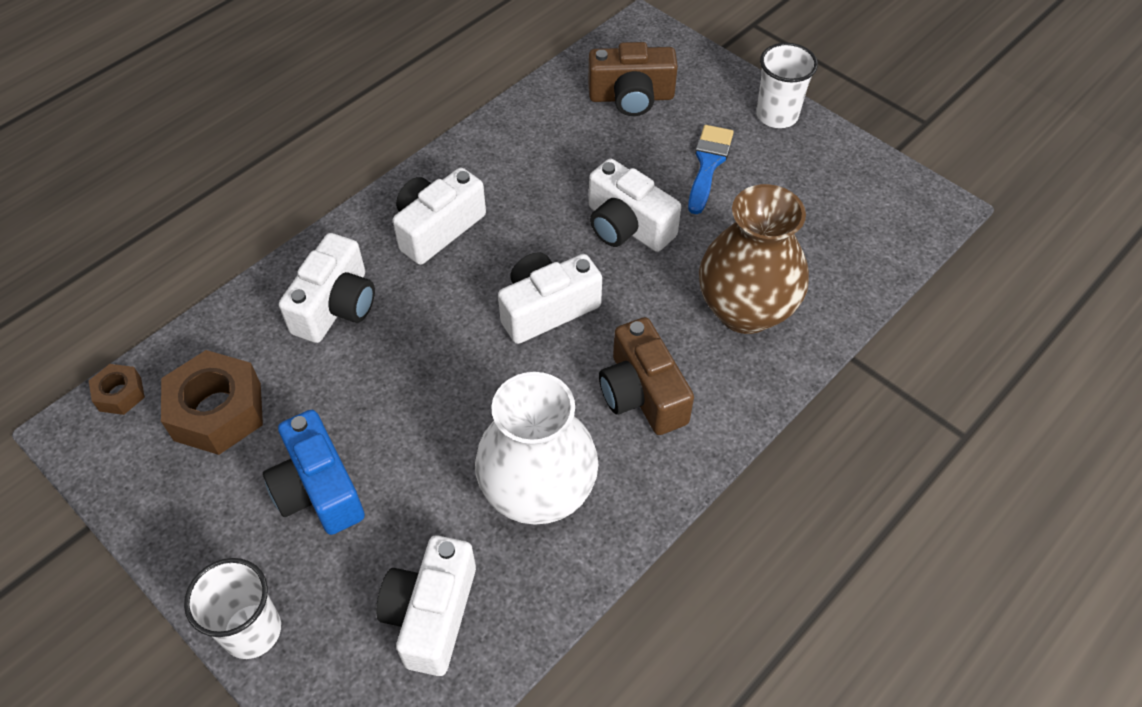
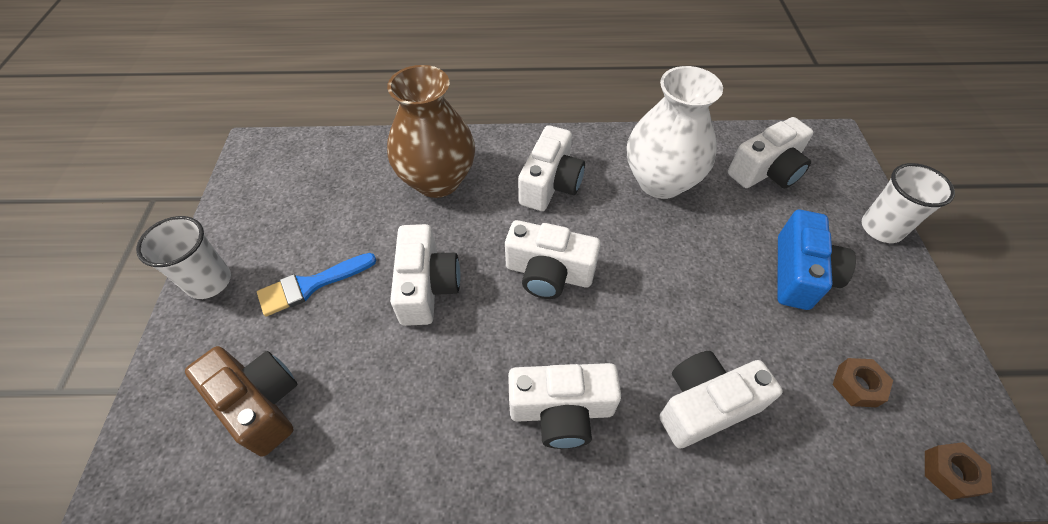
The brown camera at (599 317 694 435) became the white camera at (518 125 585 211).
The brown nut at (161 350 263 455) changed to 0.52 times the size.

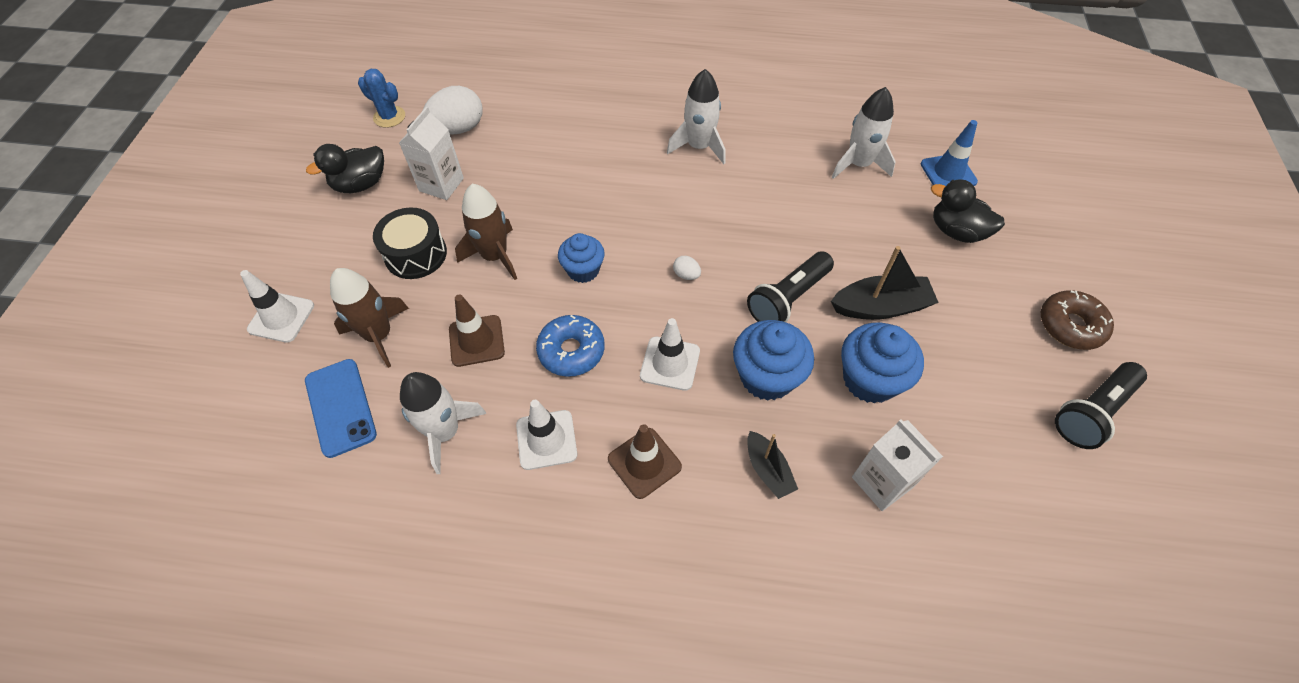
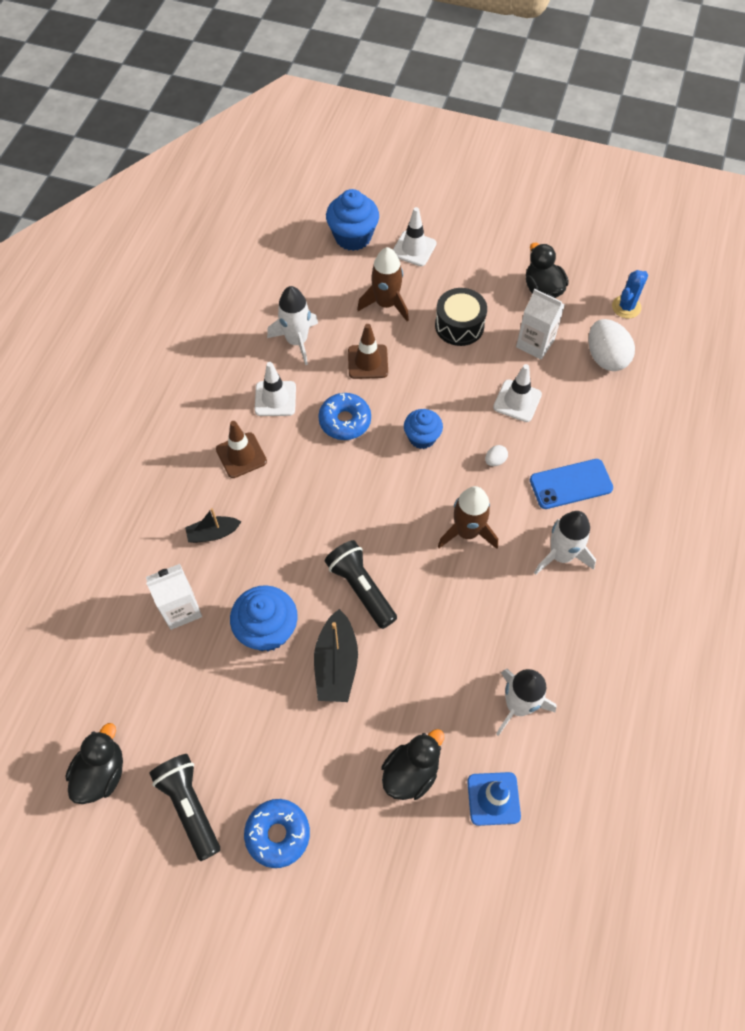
The brown rocket moved from (455 184 517 280) to (438 486 498 549).
The white egg moved from (673 256 701 280) to (485 445 508 466).
The brown donut at (1041 290 1114 350) became the blue donut at (244 799 310 868).
The white traffic cone moved from (640 318 700 391) to (493 364 542 422).
The blue cupcake moved from (733 320 814 401) to (326 189 379 251).
The blue phone moved from (305 359 377 458) to (530 459 613 509).
The black duck at (66 723 123 804) appeared.

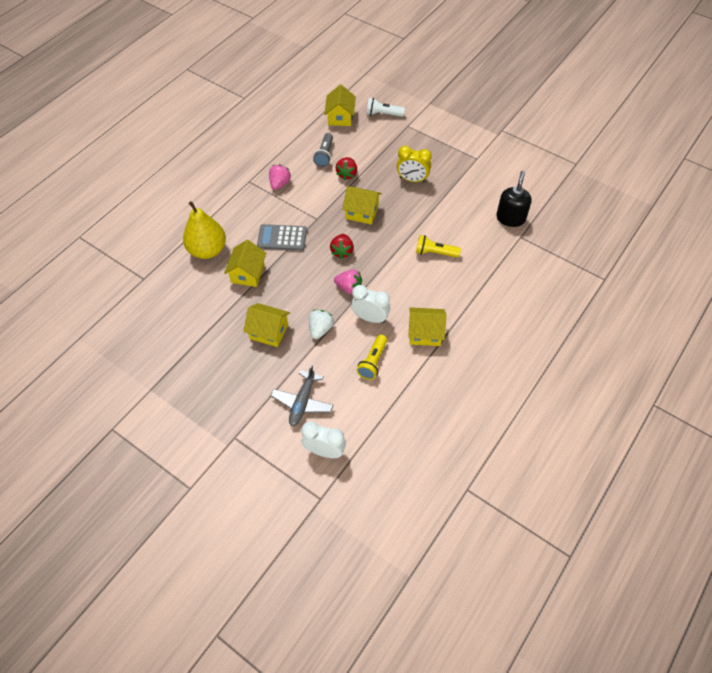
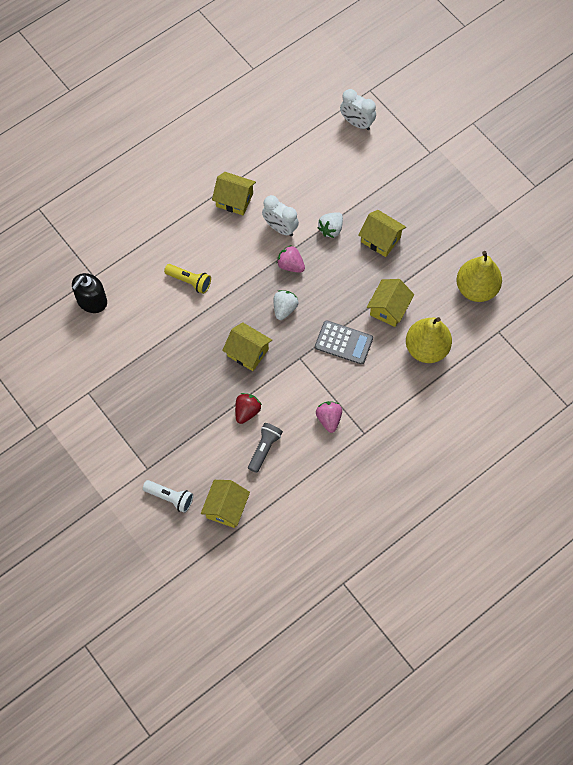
The yellow clock at (397 146 432 183) disappeared.
The pink strawberry at (269 164 291 190) turned 135 degrees clockwise.
The red strawberry at (330 234 354 259) became the white strawberry at (273 290 298 320).
The yellow flashlight at (356 335 387 380) disappeared.
The grey plane at (271 364 334 426) disappeared.
The yellow pear at (456 251 502 302) appeared.

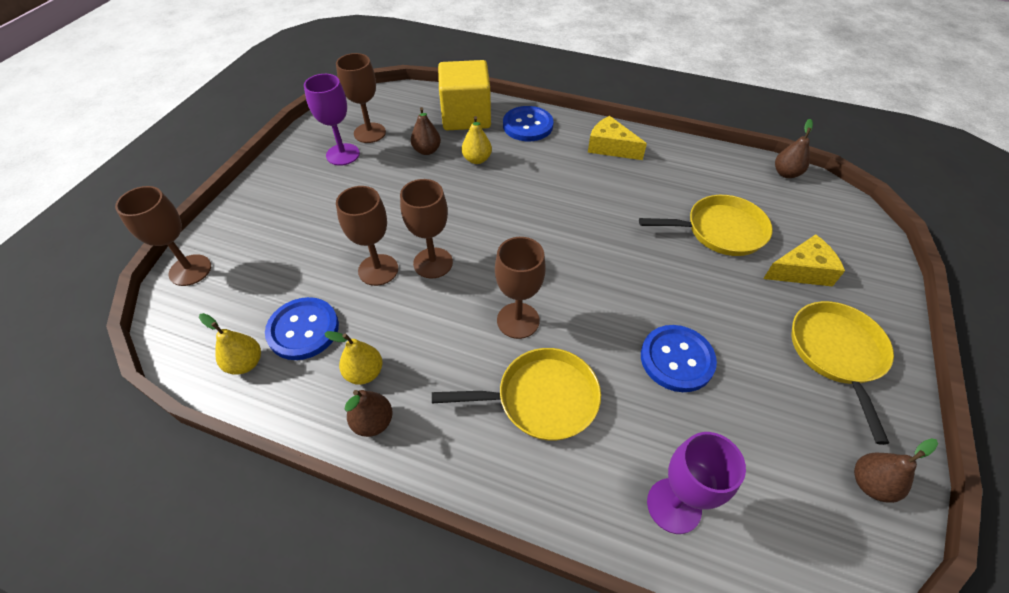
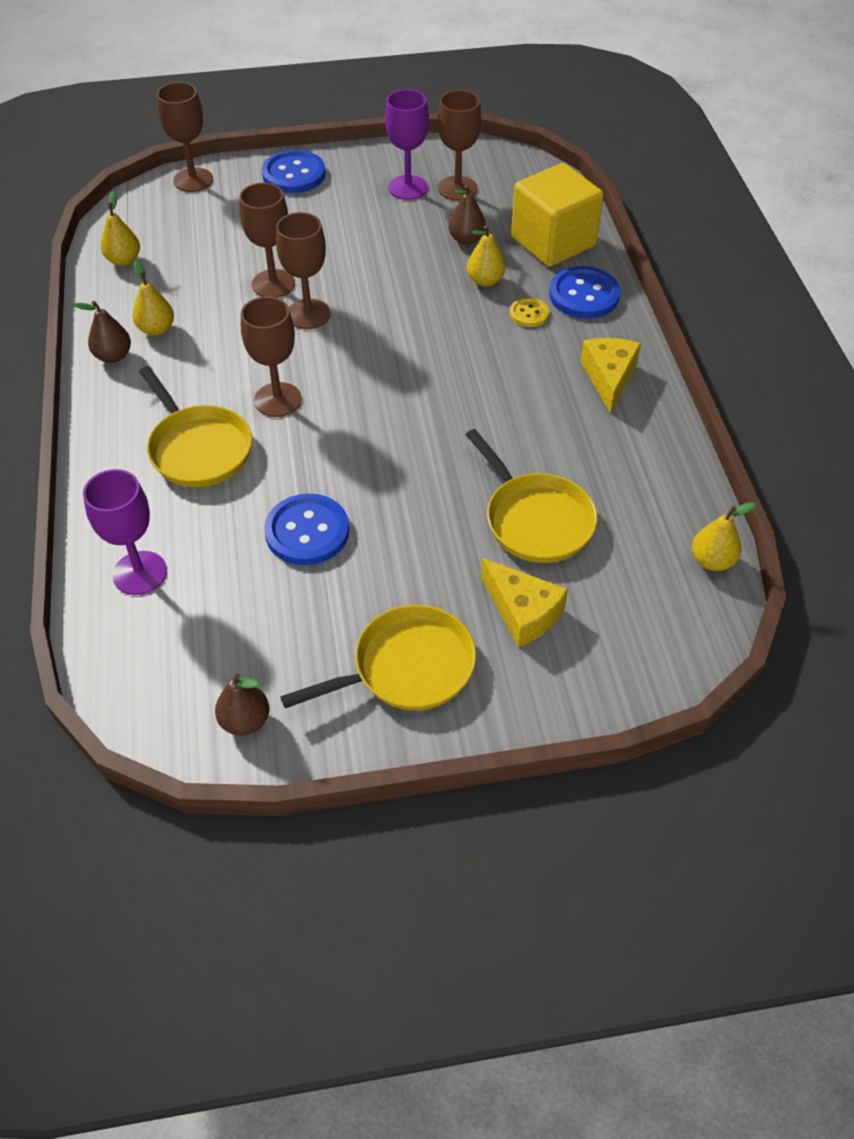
The brown pear at (775 119 813 178) became the yellow pear at (692 502 756 571).
The blue button moved from (265 297 339 360) to (262 150 326 193).
The yellow button at (510 298 549 327) appeared.

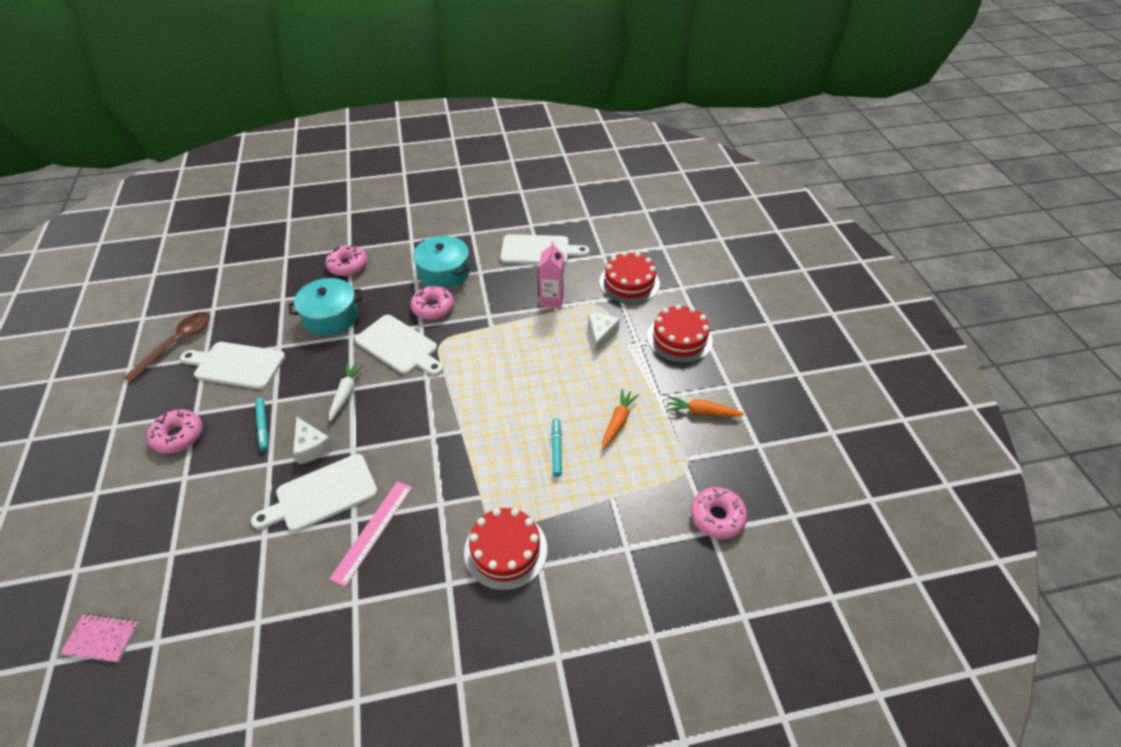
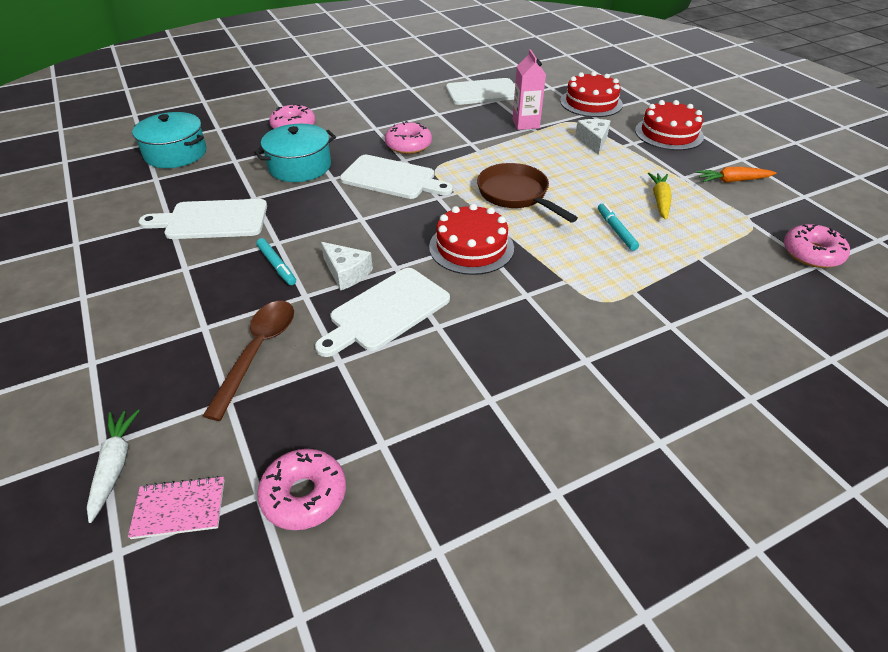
The turquoise pot moved from (413 236 470 289) to (132 112 207 168).
The brown spoon moved from (124 312 210 382) to (203 301 294 421).
The white carrot moved from (329 362 364 421) to (87 409 140 523).
The orange carrot at (602 389 639 449) became the yellow carrot at (648 173 672 220).
The pink donut moved from (147 409 203 454) to (257 449 346 530).
The pink ruler at (330 481 412 587) disappeared.
The red cake moved from (464 508 547 591) to (429 204 514 275).
The brown pan at (477 163 578 223) appeared.

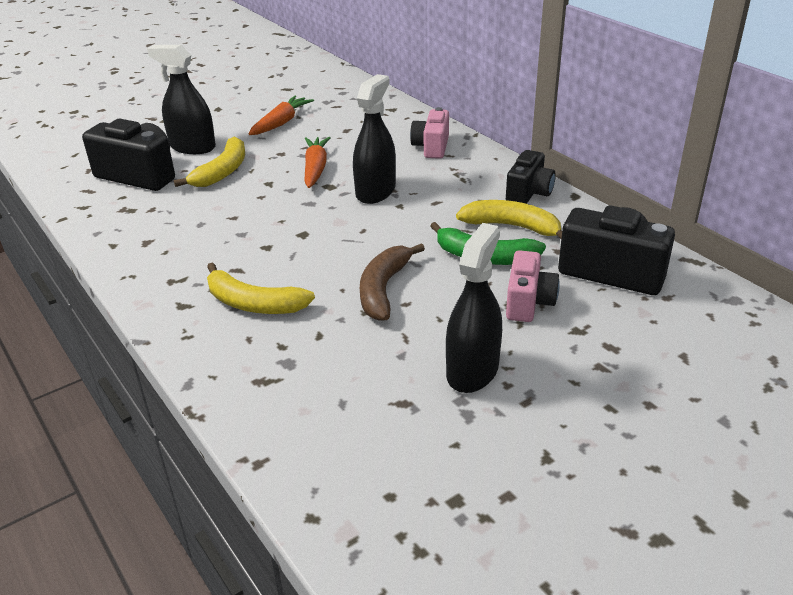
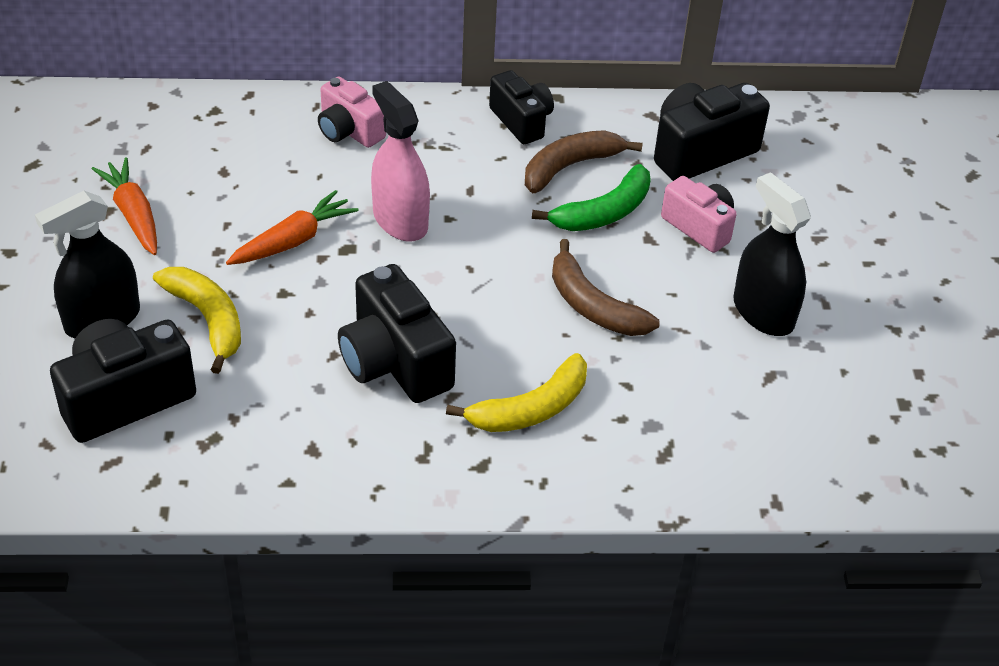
The black spray bottle at (353 74 396 204) became the pink spray bottle at (371 81 430 242).
The orange carrot at (304 137 331 188) turned 105 degrees clockwise.
The yellow banana at (456 200 562 239) became the brown banana at (525 130 643 193).
The black camera at (338 264 456 403) appeared.

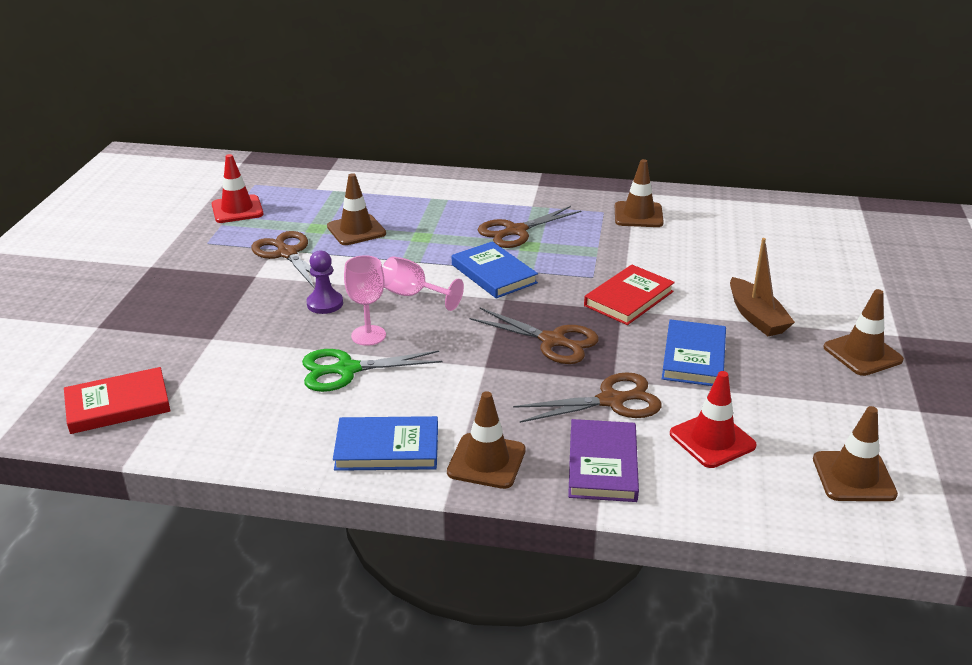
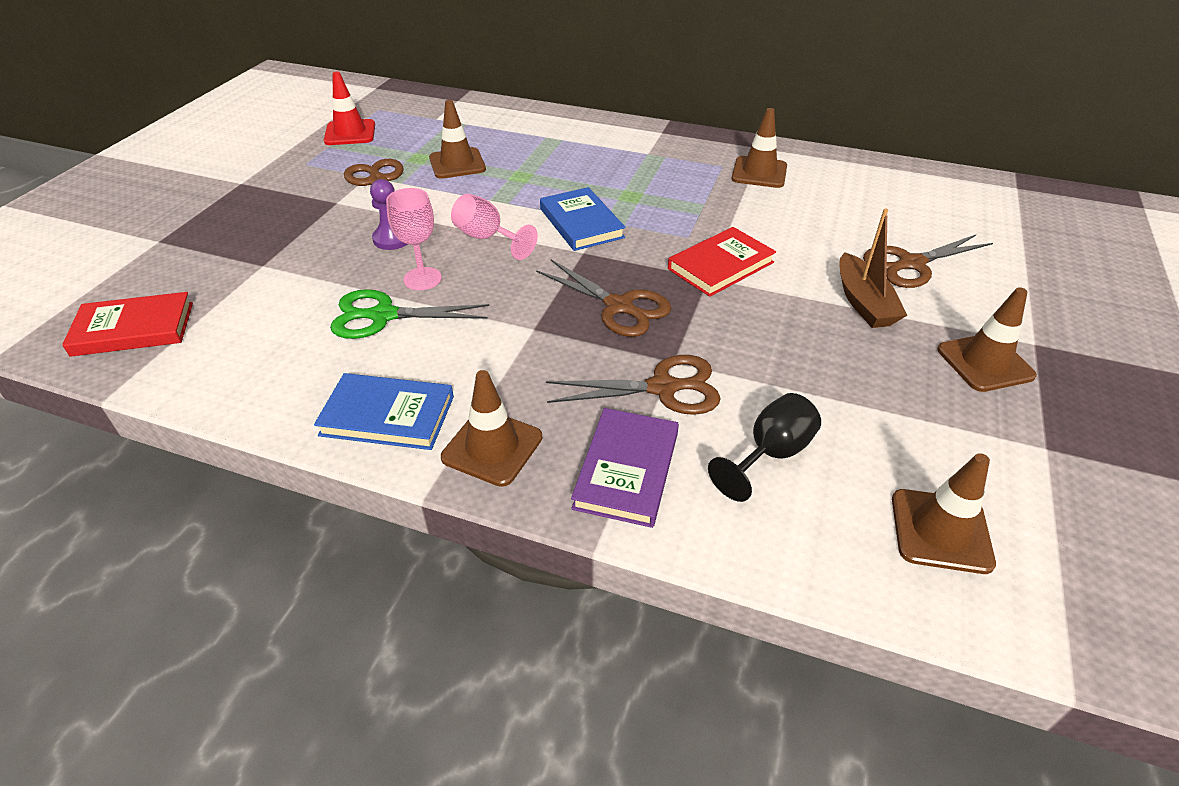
The brown scissors moved from (478 206 581 248) to (863 234 993 288).
The blue book at (662 319 726 386) disappeared.
The red traffic cone at (670 371 757 468) was replaced by the black goblet at (708 393 821 502).

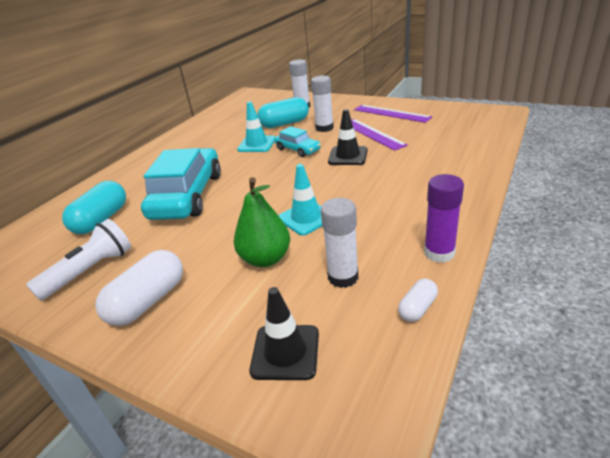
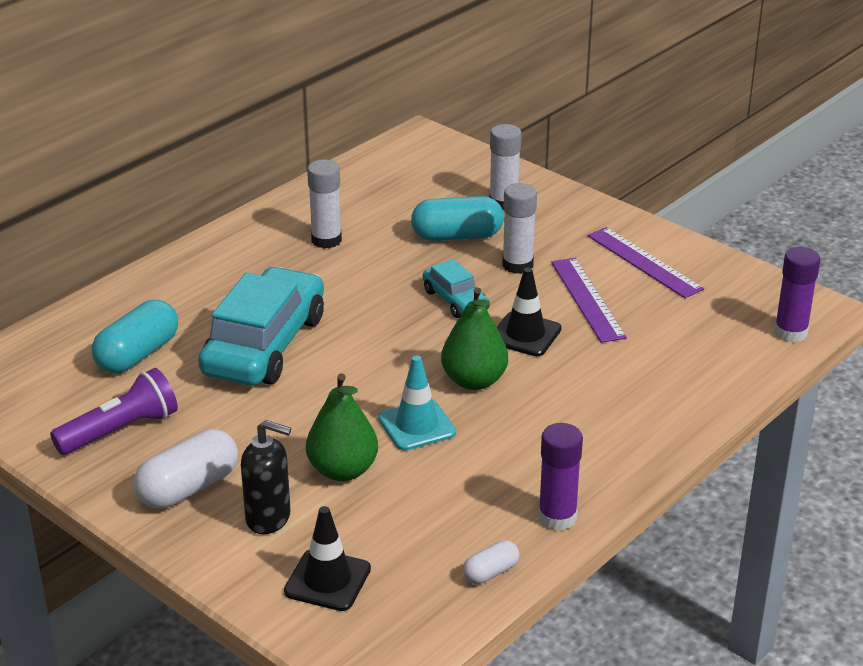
The turquoise traffic cone at (237 101 275 152) disappeared.
The white glue stick moved from (321 198 358 288) to (307 159 342 249).
The white flashlight at (26 219 131 300) became the purple flashlight at (50 368 178 455).
The purple glue stick at (774 247 820 342) appeared.
The green pear at (441 287 508 390) appeared.
The black soap dispenser at (241 420 291 534) appeared.

